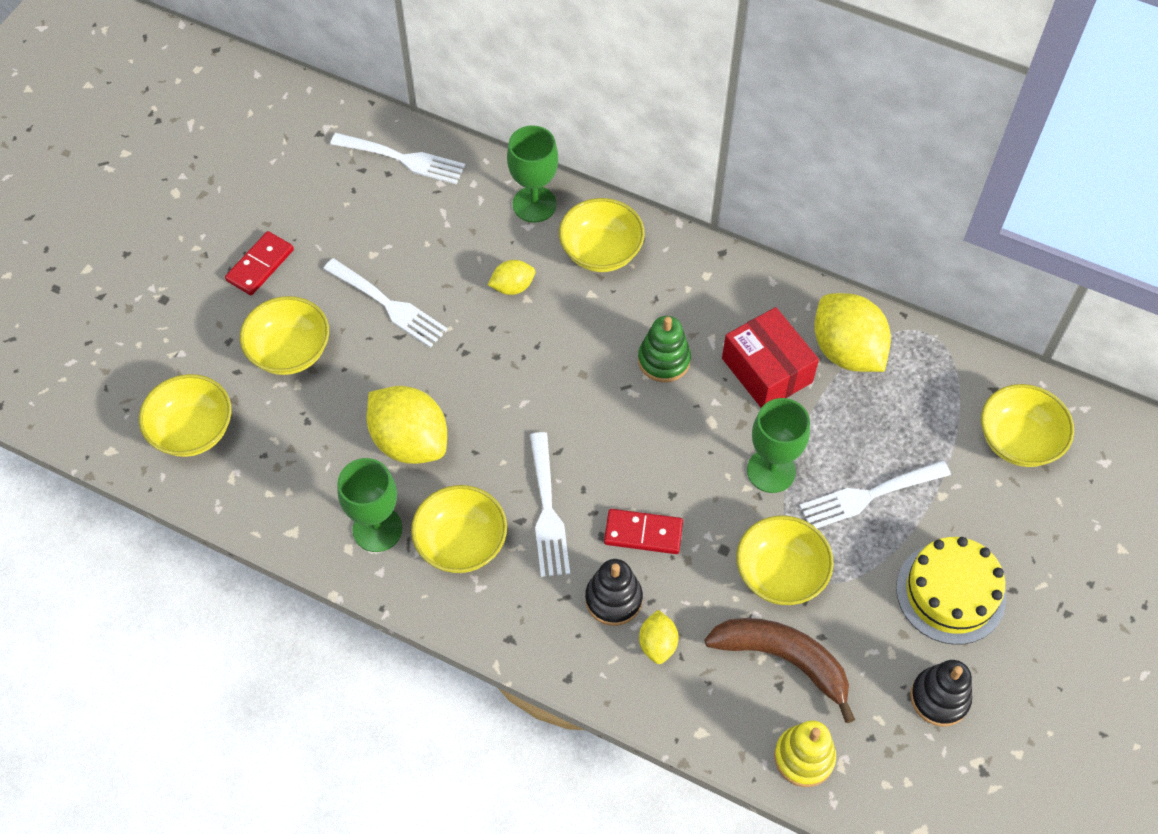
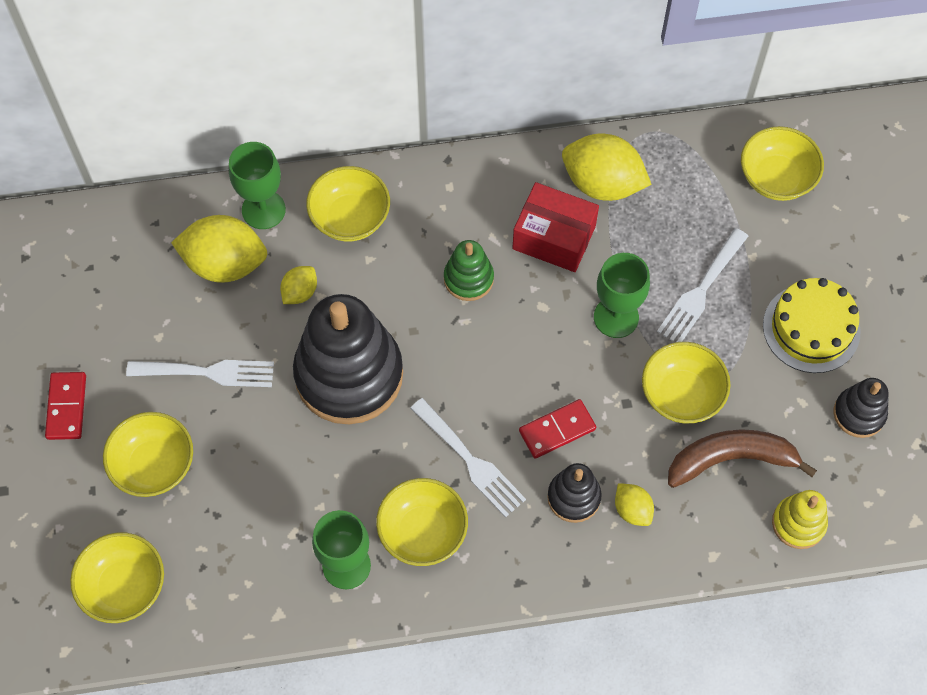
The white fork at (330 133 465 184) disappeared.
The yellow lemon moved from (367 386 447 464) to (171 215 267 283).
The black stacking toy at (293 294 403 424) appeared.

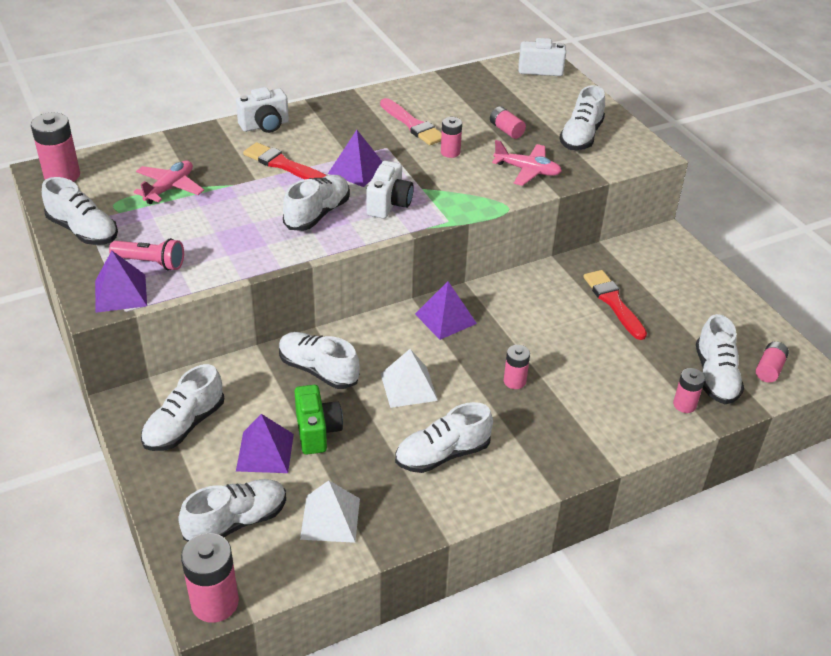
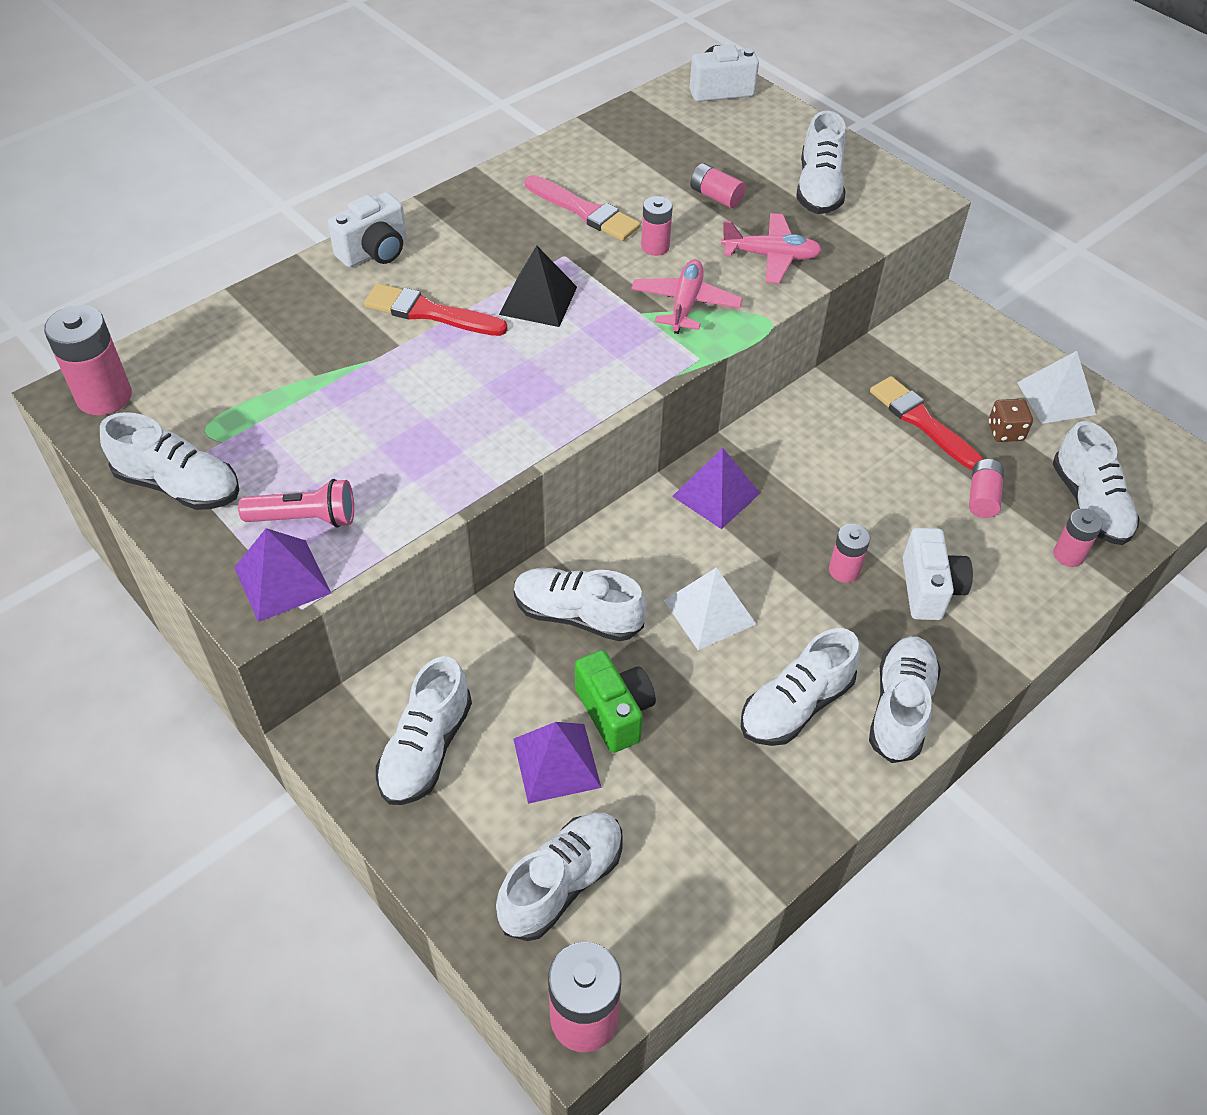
The purple pyramid at (328 130 383 187) became the black pyramid at (499 246 577 327).
The pink plane moved from (133 160 204 204) to (631 259 743 334).
The white camera moved from (367 161 414 219) to (903 528 973 620).
The white shoe moved from (283 175 350 231) to (869 636 941 763).
The pink battery moved from (756 341 789 383) to (969 459 1004 518).
The white pyramid moved from (300 481 360 543) to (1017 351 1096 424).
The brown dice at (988 399 1033 442) appeared.

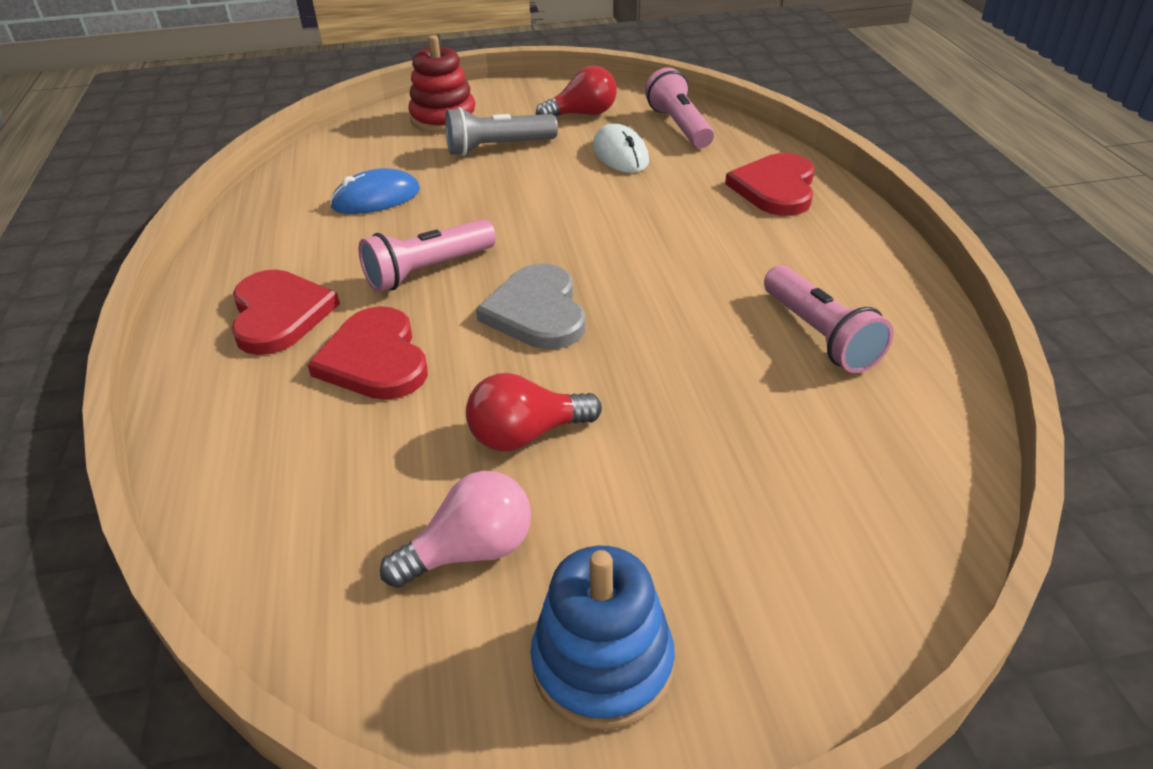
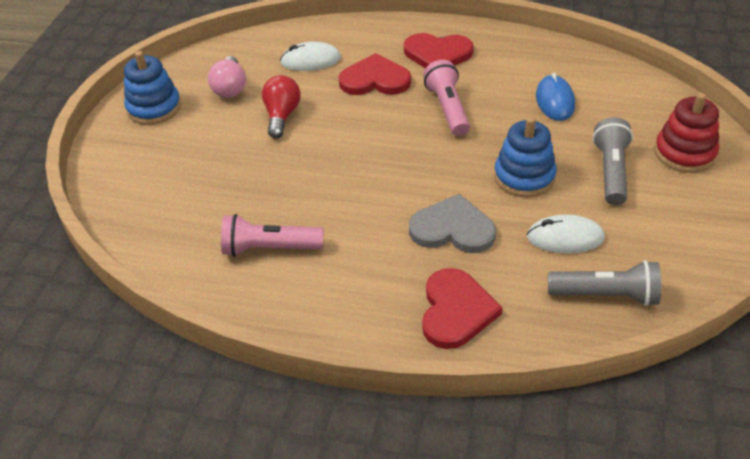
The red light bulb at (536 66 617 117) disappeared.
The pink flashlight at (645 67 714 148) became the grey flashlight at (548 260 661 306).
The red heart at (725 153 815 216) turned 60 degrees clockwise.
The grey heart moved from (476 264 585 349) to (409 194 496 253).
The white mouse at (280 41 341 71) appeared.
The blue stacking toy at (494 117 557 197) appeared.

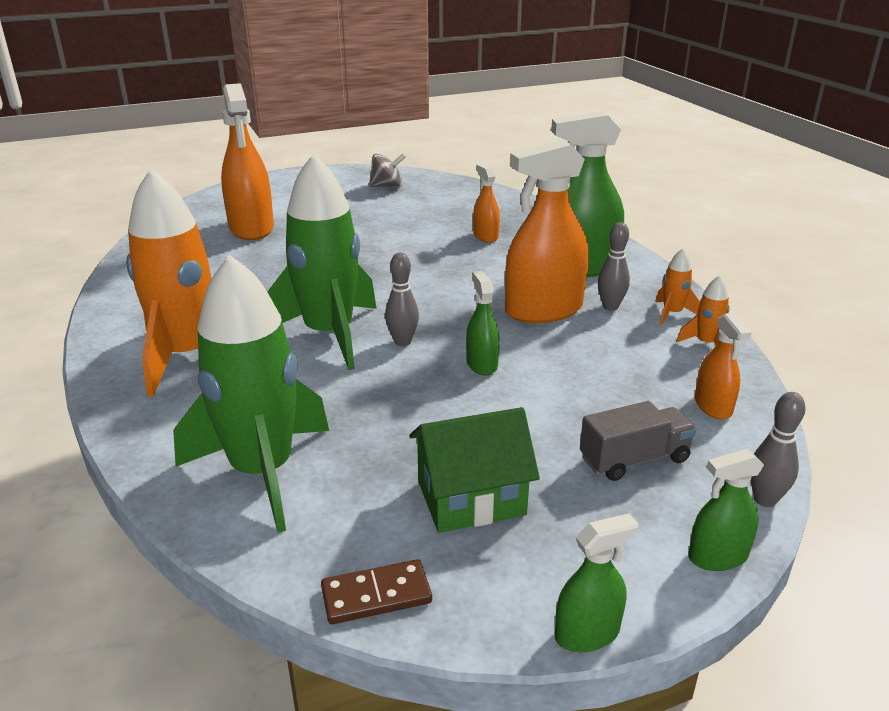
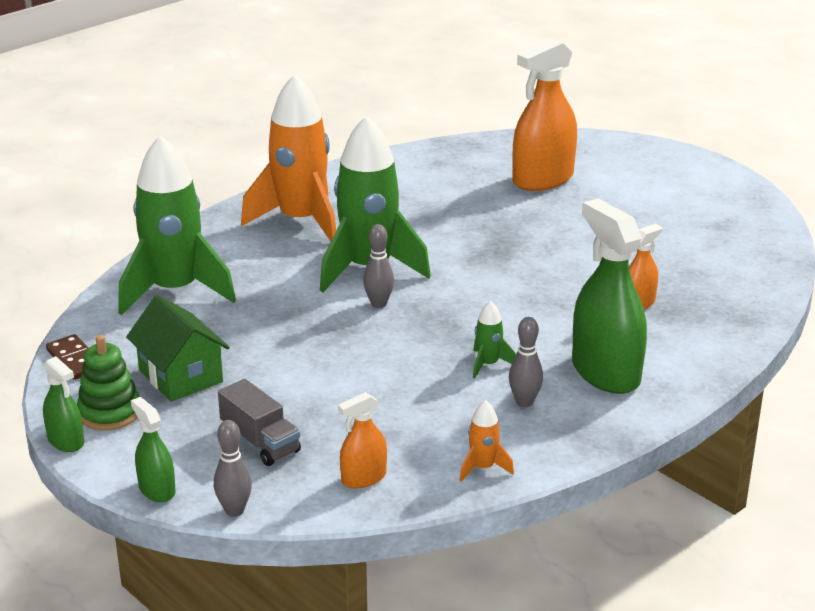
The orange spray bottle at (505 140 589 323) was replaced by the green rocket at (473 301 516 379).
The grey spinning top at (369 153 406 187) disappeared.
The orange rocket at (655 248 700 325) disappeared.
The green spray bottle at (466 271 500 375) disappeared.
The green stacking toy at (77 335 140 431) appeared.

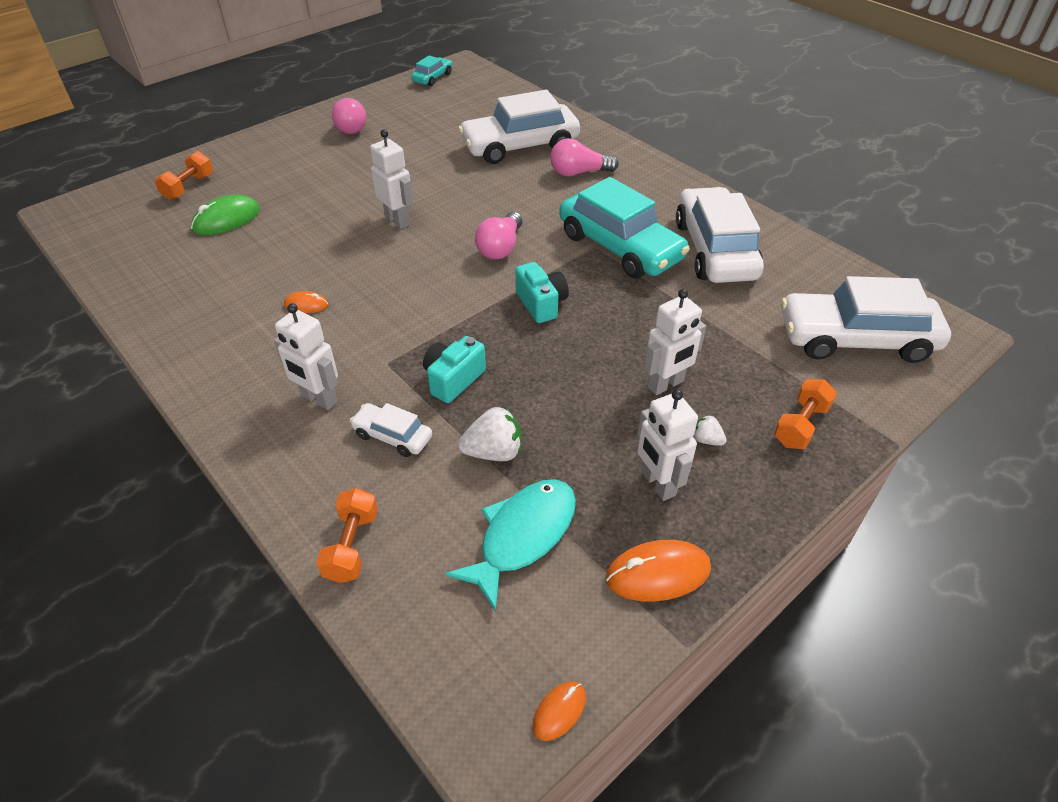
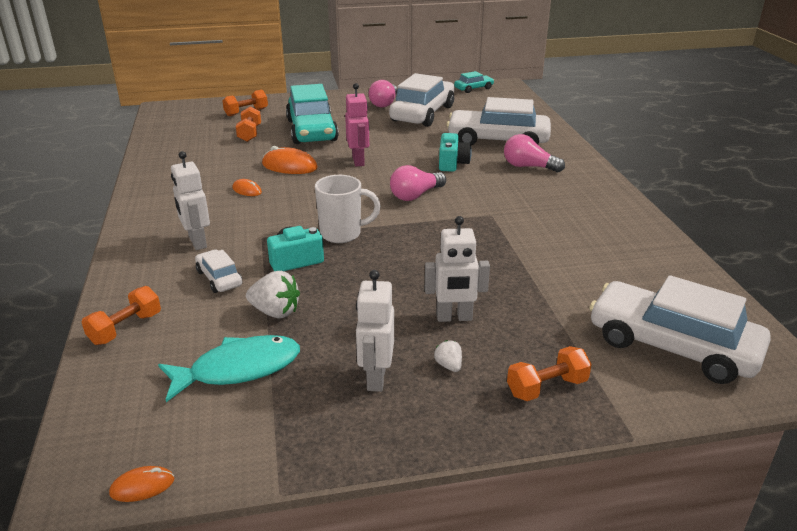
The white robot at (370 130 413 229) became the pink robot at (345 83 369 166).
The turquoise car moved from (559 177 690 278) to (286 84 339 144).
The white car moved from (676 187 764 283) to (389 73 454 127).
The green mouse at (191 195 260 235) was replaced by the orange dumbbell at (236 106 261 142).
The turquoise camera moved from (515 262 569 323) to (439 133 472 172).
The orange mouse moved from (606 540 711 602) to (262 146 318 174).
The white mug at (315 175 381 243) appeared.

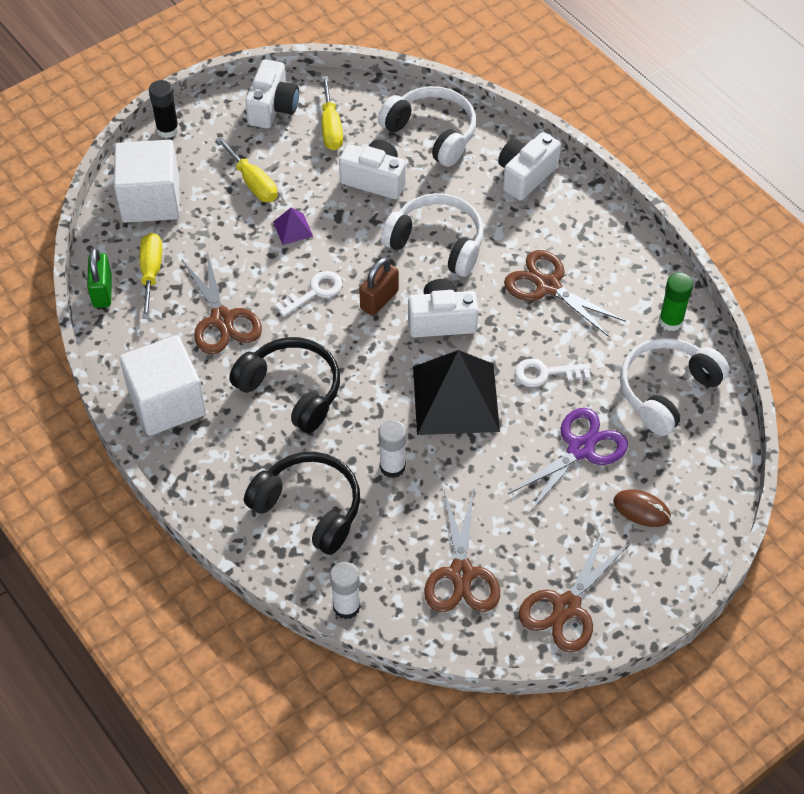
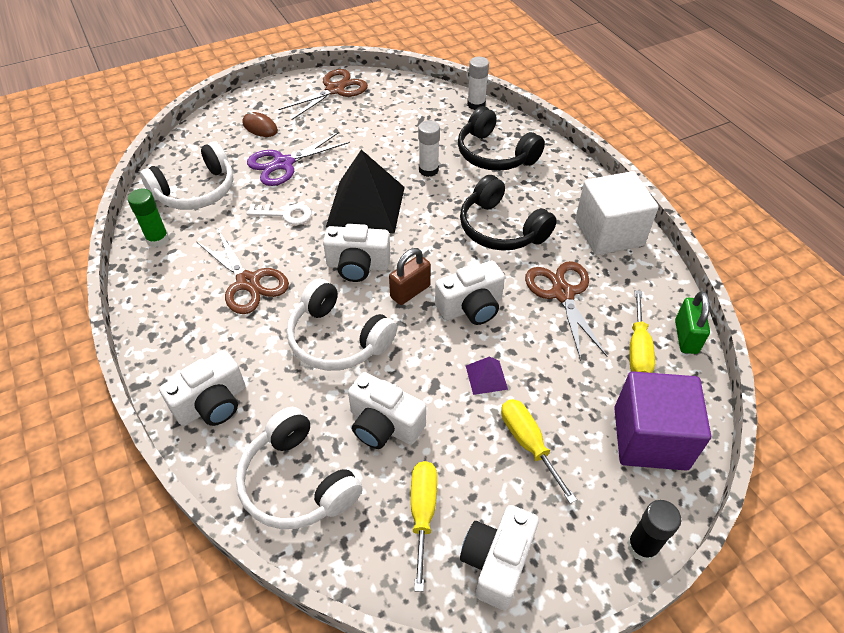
The white cube at (114 140 180 223) became the purple cube at (614 371 711 470).
The white key at (275 271 342 317) was replaced by the white camera at (435 260 505 325).
The brown scissors at (424 488 500 612) disappeared.

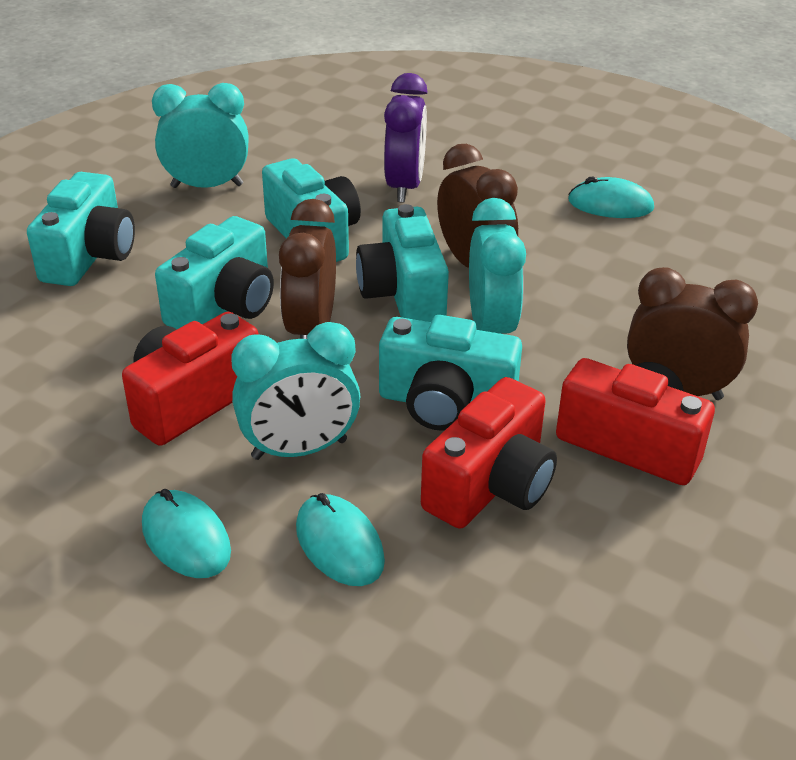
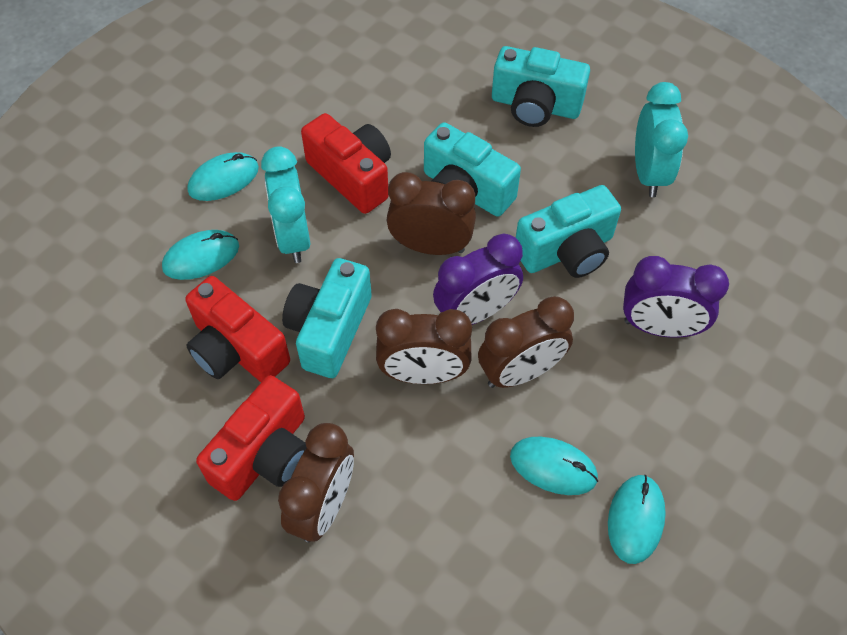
The turquoise clock at (469 198 526 334) became the brown clock at (376 309 472 384).
The turquoise camera at (356 204 449 322) was replaced by the purple clock at (433 234 523 325).
The turquoise mouse at (510 437 598 495) appeared.

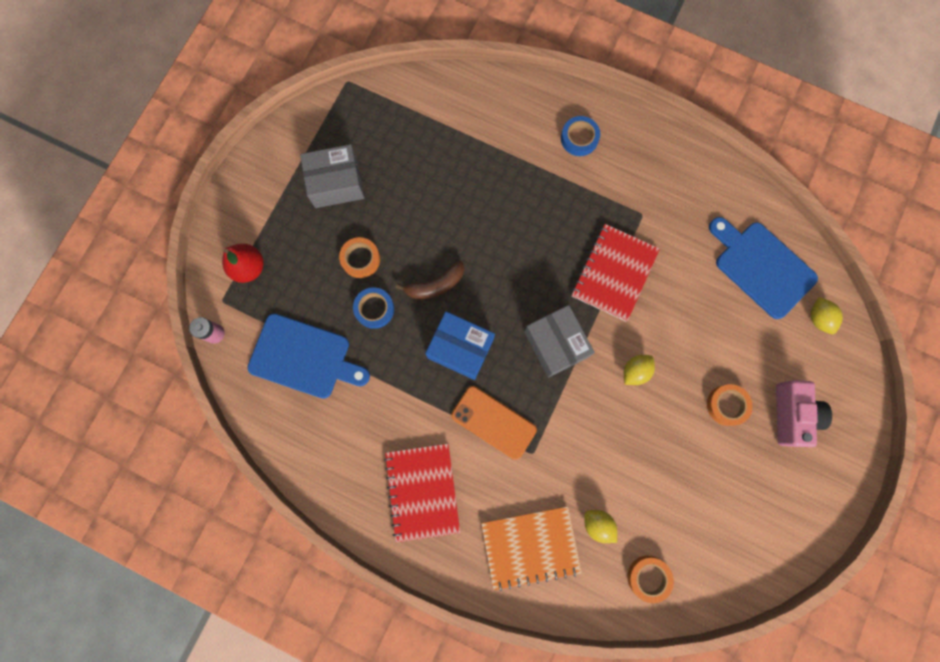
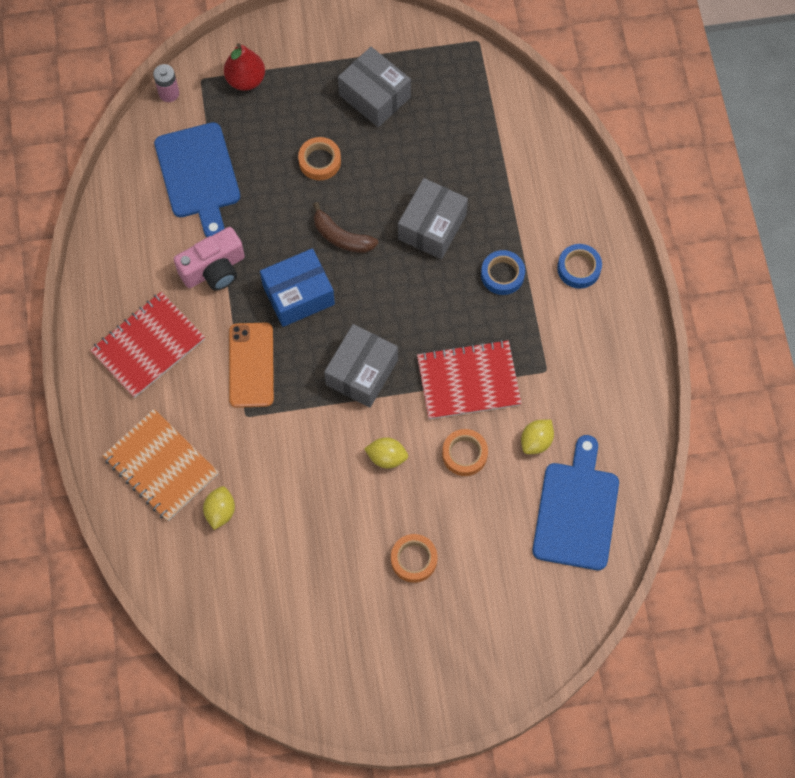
The blue tape moved from (353 287 394 329) to (481 250 525 295).
The yellow lemon moved from (811 297 843 334) to (521 419 554 454).
The blue box at (425 311 495 380) turned 75 degrees clockwise.
The pink camera moved from (776 380 832 447) to (174 227 245 291).
The orange tape moved from (627 556 674 603) to (442 429 488 476).
The grey box at (398 178 468 259) appeared.

